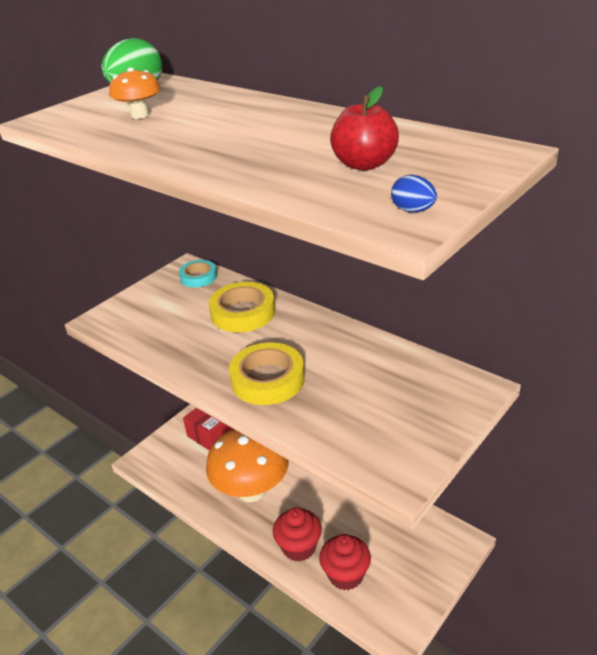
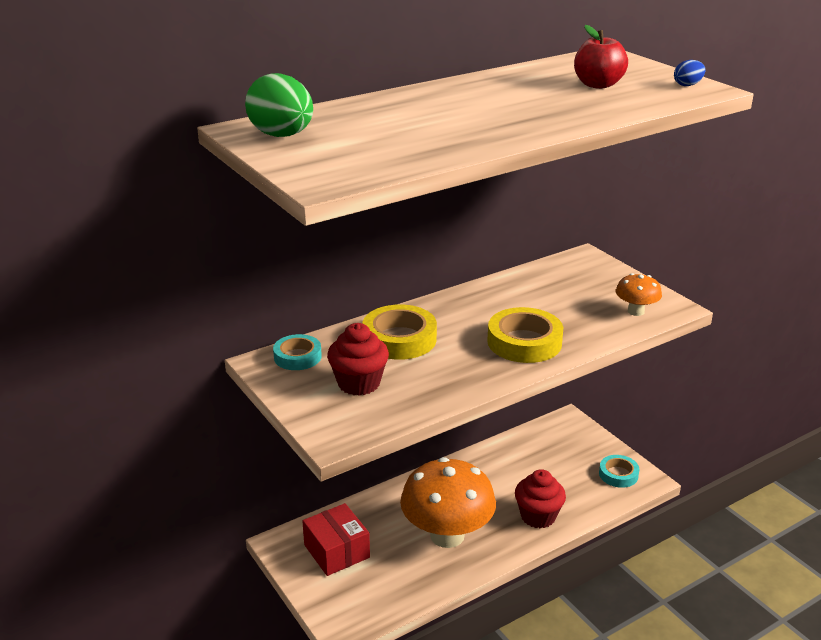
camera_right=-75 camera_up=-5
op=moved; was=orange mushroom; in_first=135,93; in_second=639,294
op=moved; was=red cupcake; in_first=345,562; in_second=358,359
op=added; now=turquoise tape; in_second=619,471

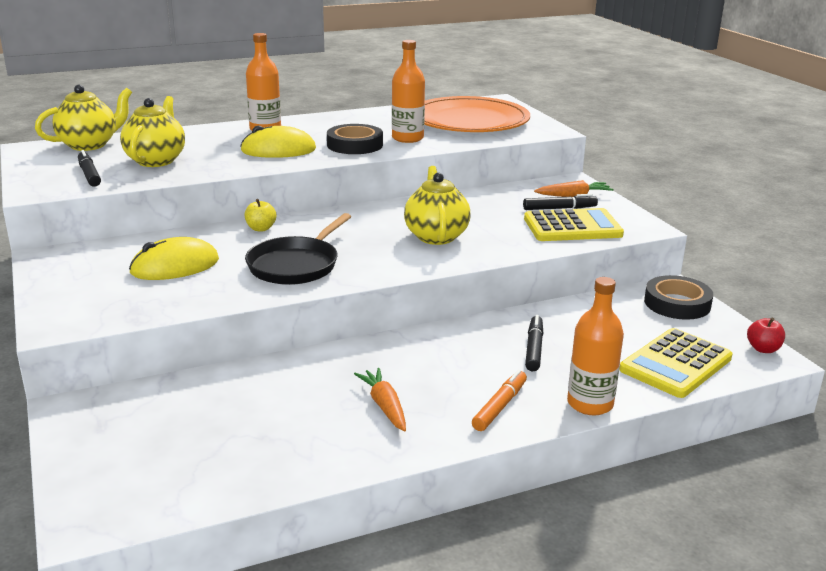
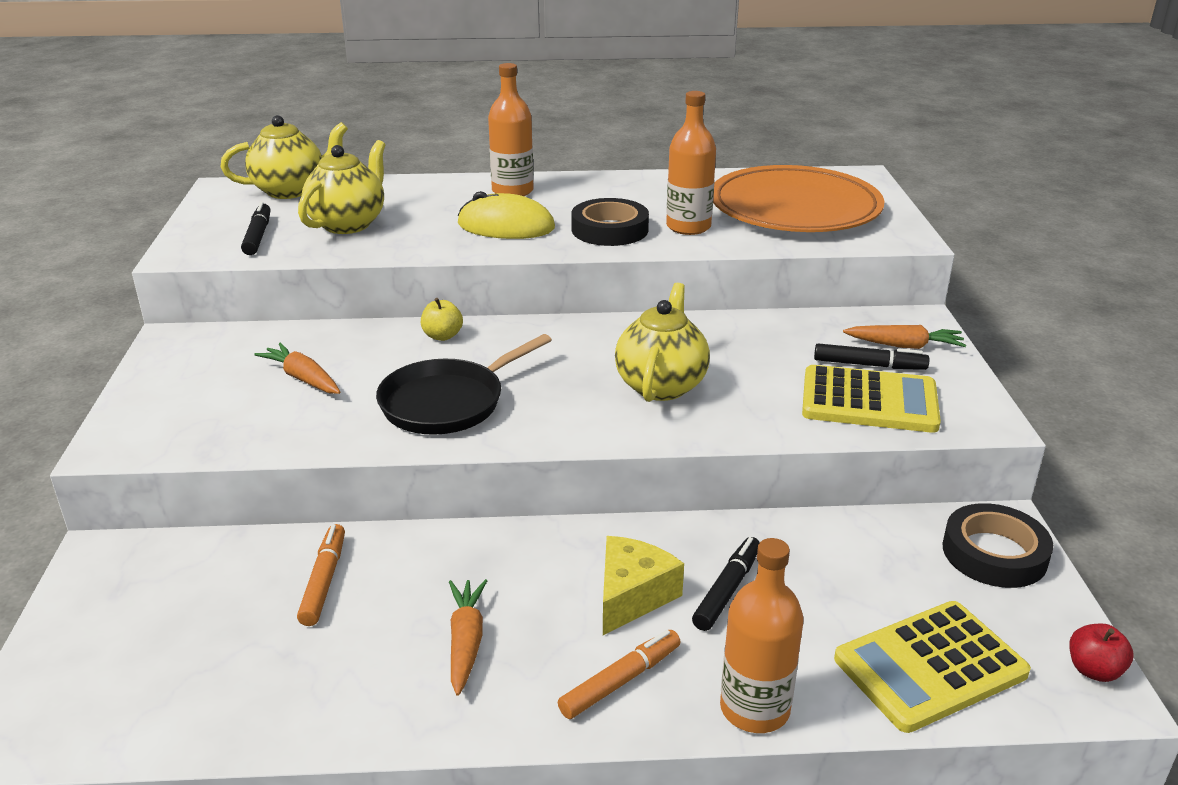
camera_right=20 camera_up=5
op=replaced; was=yellow mouse; now=orange carrot; in_first=174,258; in_second=297,368
op=added; now=orange marker; in_second=321,575
op=added; now=yellow cheese; in_second=643,585

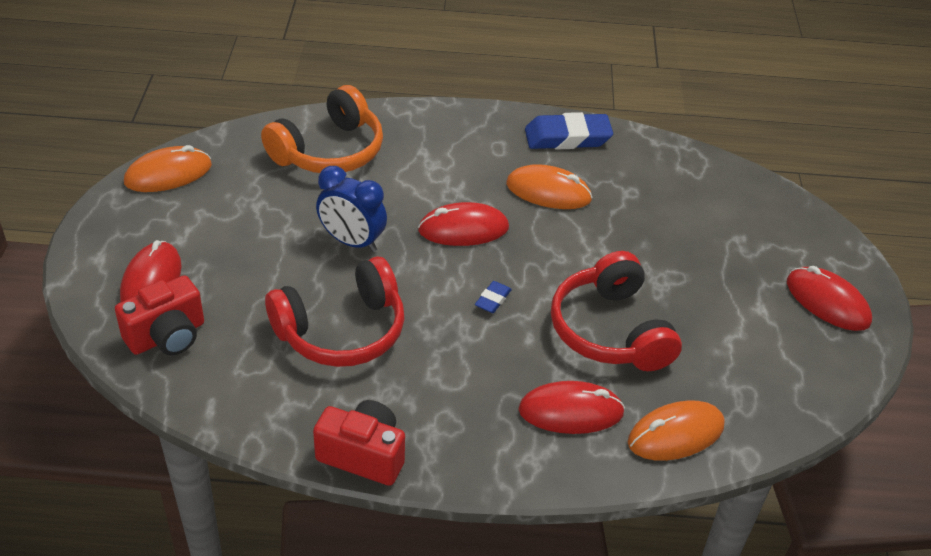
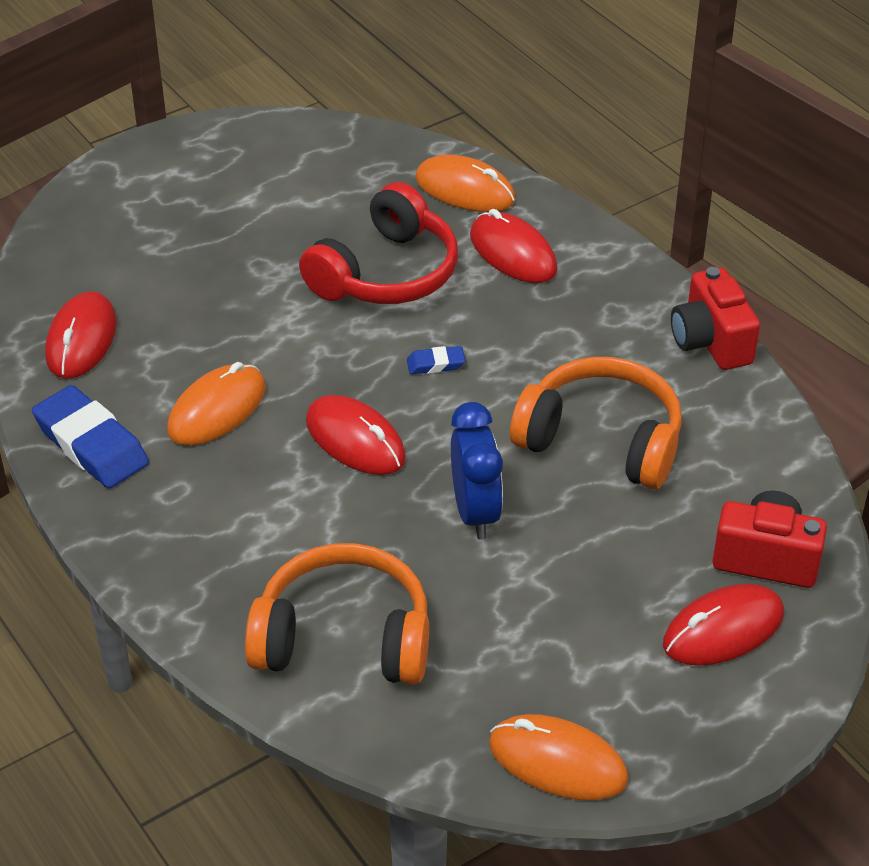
camera_right=-125 camera_up=0
op=turned; was=orange mouse; in_first=549,186; in_second=216,403; clockwise=60
op=recoloured; was=red headphones; now=orange headphones; in_first=334,311; in_second=596,423
op=moved; was=red mouse; in_first=829,298; in_second=81,334

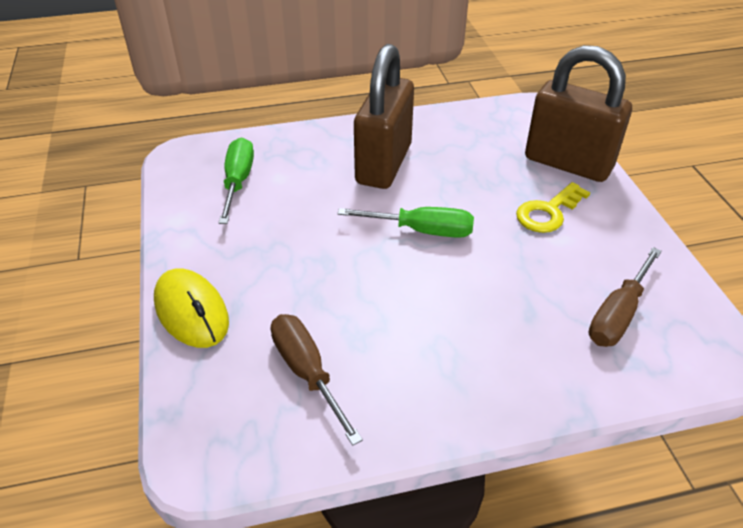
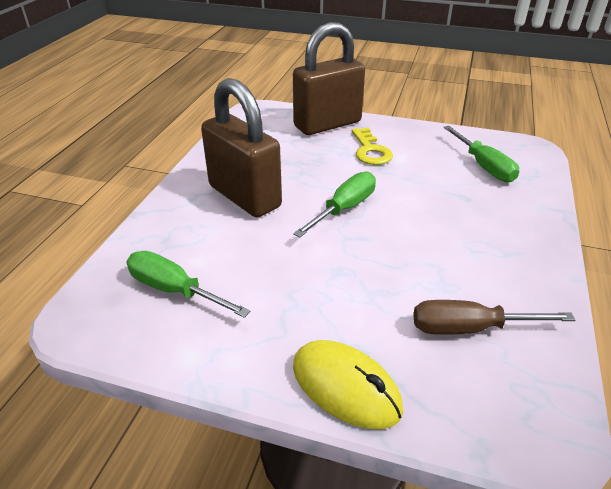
camera_right=-60 camera_up=-5
op=recoloured; was=brown screwdriver; now=green screwdriver; in_first=625,297; in_second=481,154
op=turned; was=yellow mouse; in_first=191,308; in_second=348,384; clockwise=45

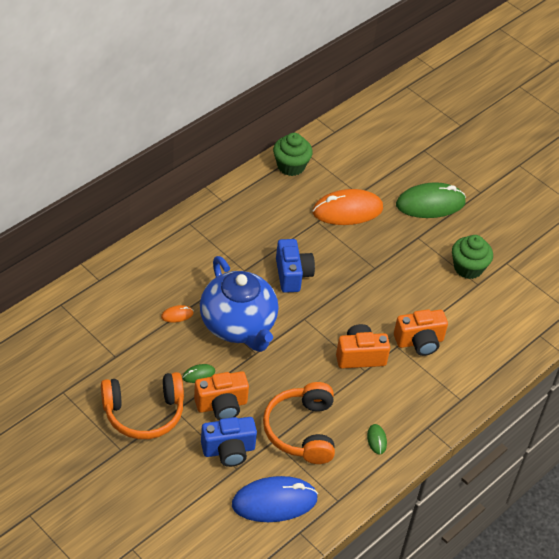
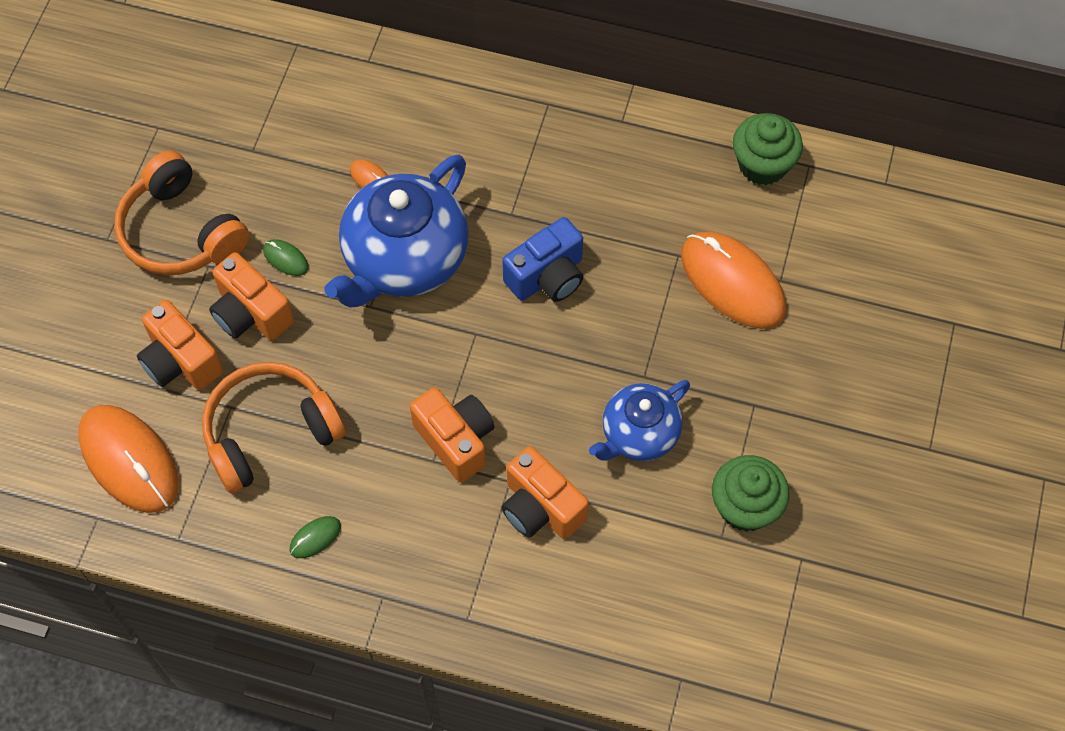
camera_right=65 camera_up=15
op=removed; was=green mouse; in_first=431,200
op=recoloured; was=blue camera; now=orange camera; in_first=229,442; in_second=180,345
op=recoloured; was=blue mouse; now=orange mouse; in_first=275,499; in_second=128,459
op=added; now=blue teapot; in_second=639,420

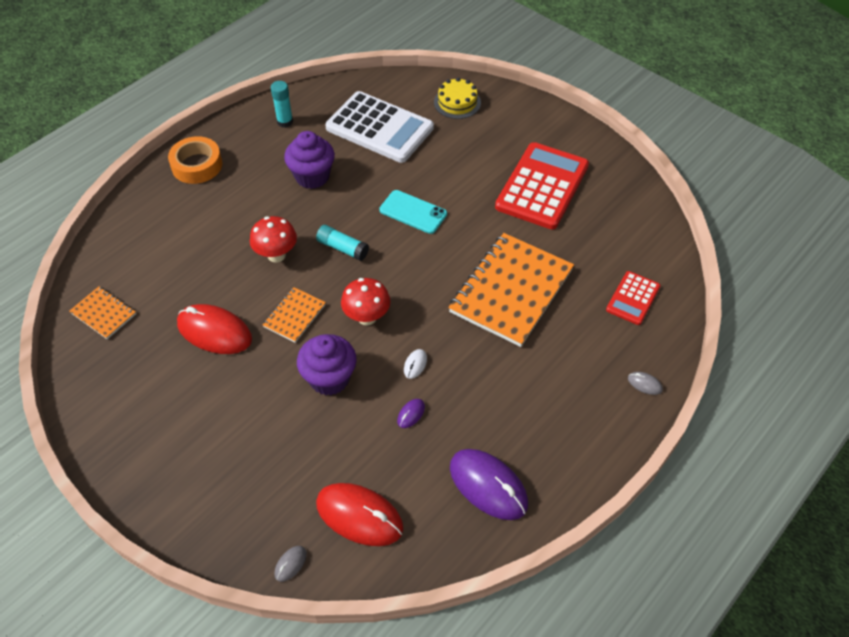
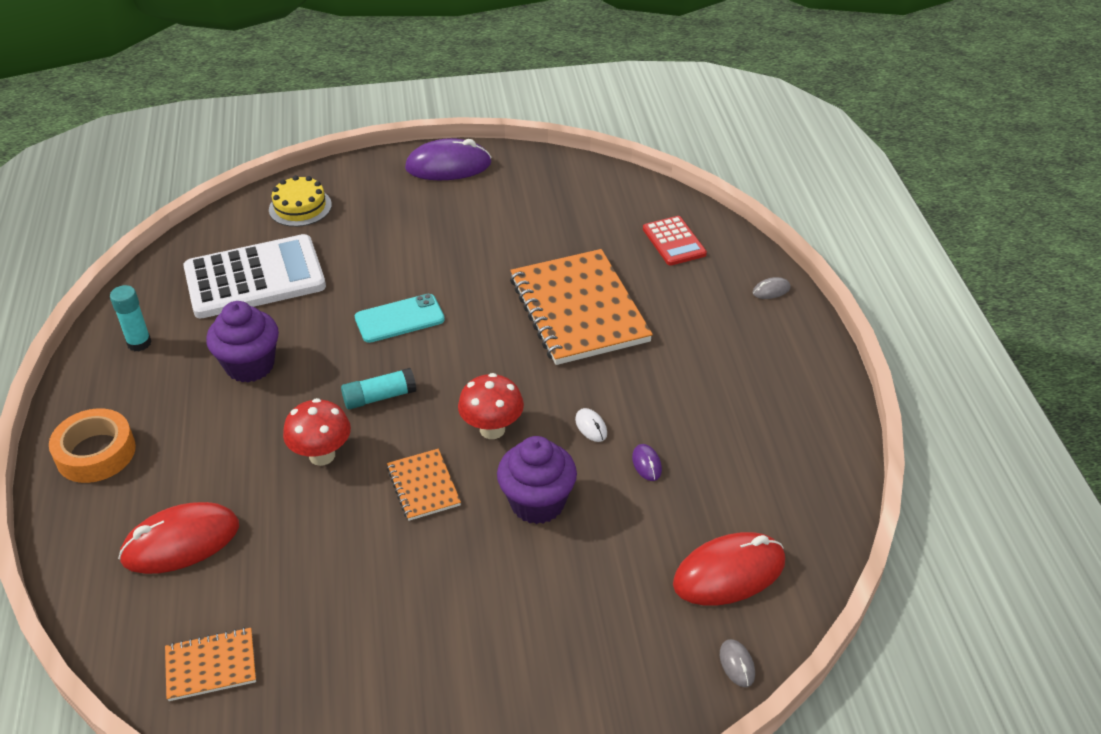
camera_right=-50 camera_up=-10
op=removed; was=red calculator; in_first=542,185
op=moved; was=red mouse; in_first=214,329; in_second=178,538
op=moved; was=purple mouse; in_first=489,484; in_second=448,159

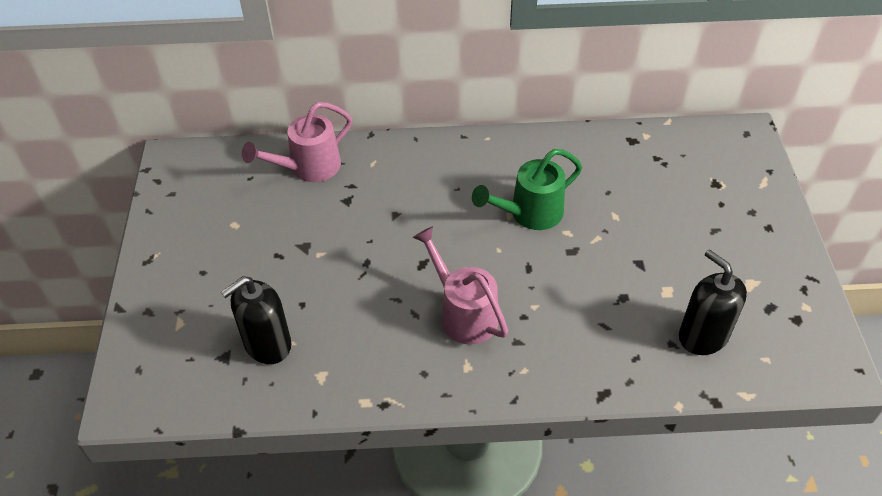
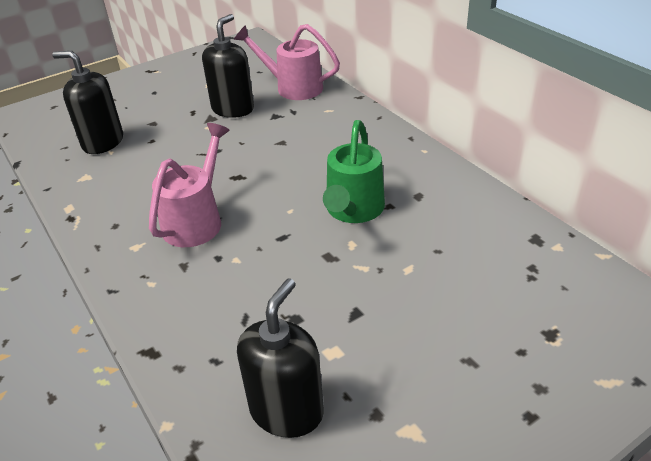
camera_right=60 camera_up=-10
op=turned; was=green watering can; in_first=527,189; in_second=354,171; clockwise=-105
op=added; now=black soap dispenser; in_second=228,66

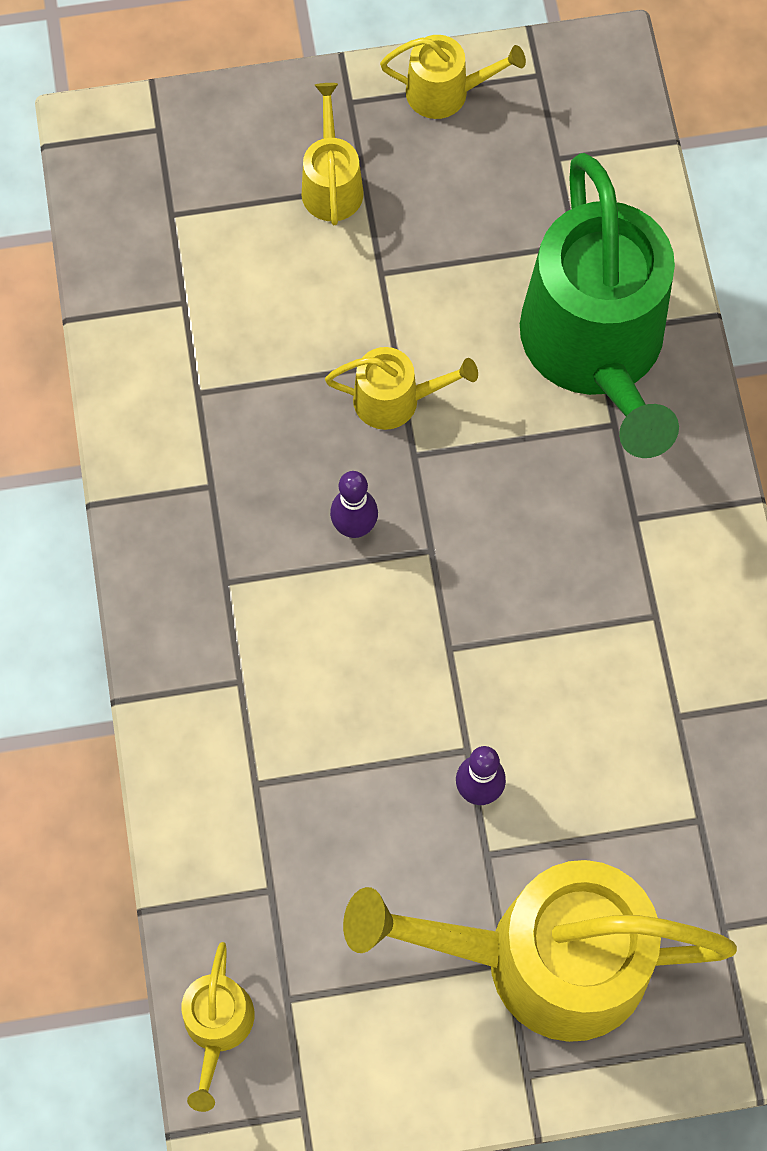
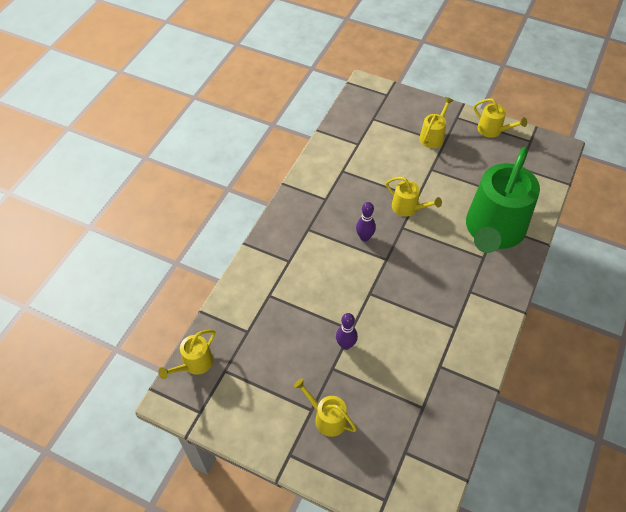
camera_right=35 camera_up=-15
op=resized; was=yellow watering can; in_first=540,951; in_second=325,407; ratio=0.44

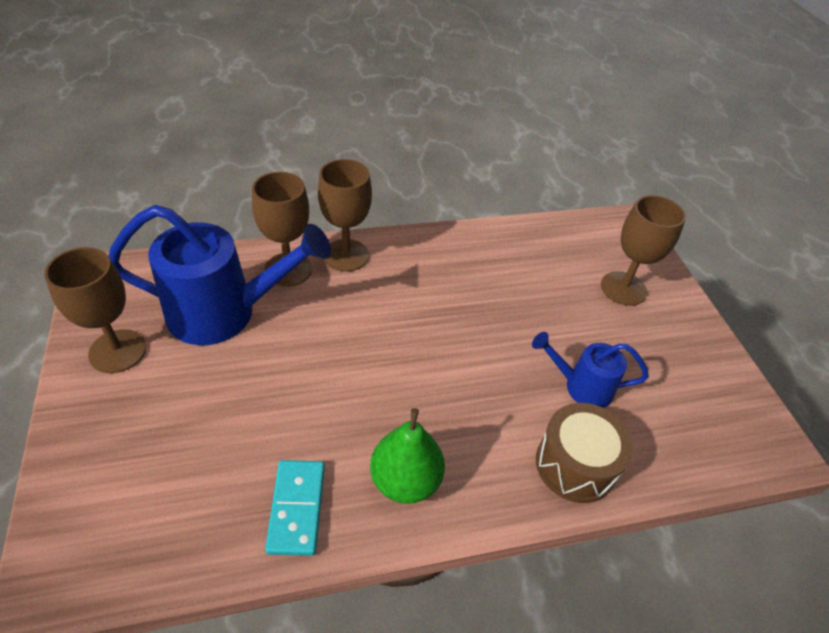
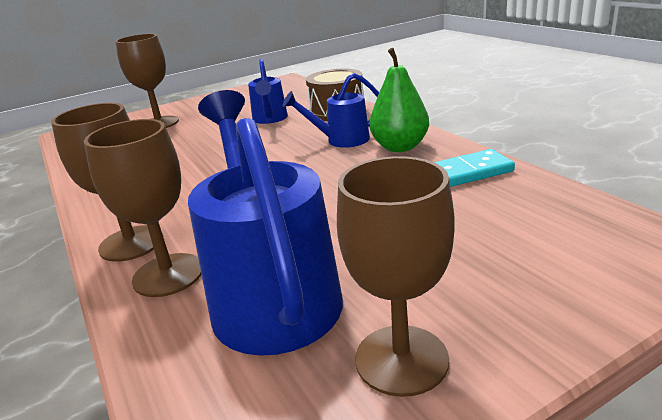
camera_right=-100 camera_up=-20
op=added; now=blue watering can; in_second=331,110

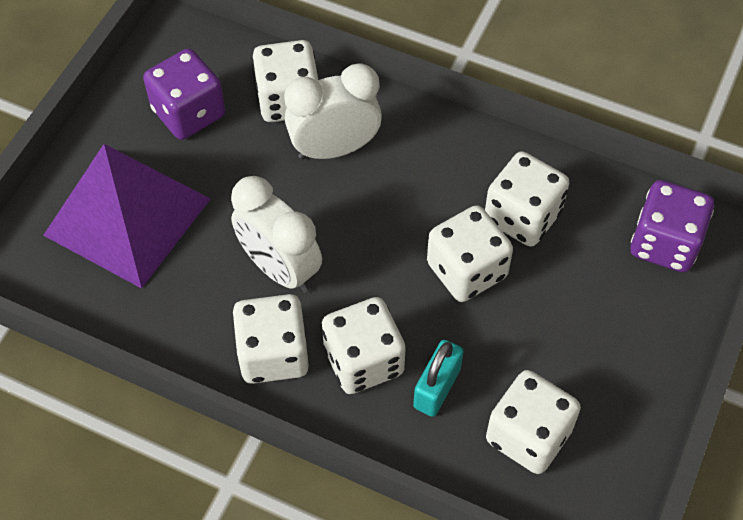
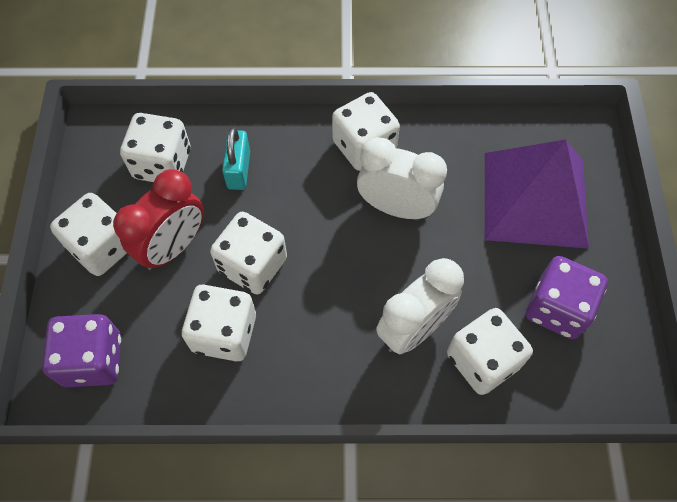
camera_right=155 camera_up=5
op=moved; was=white dice; in_first=364,345; in_second=88,234
op=added; now=red clock; in_second=158,219

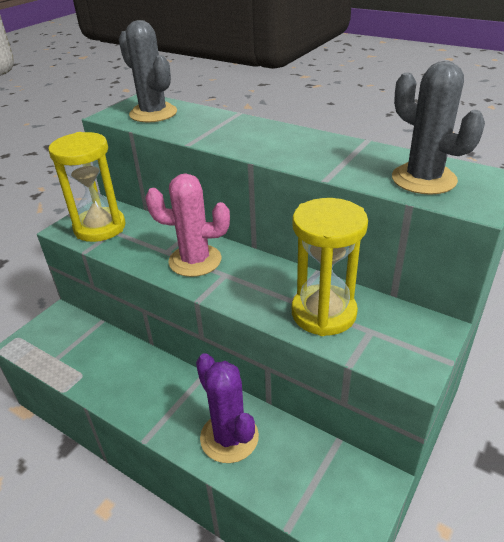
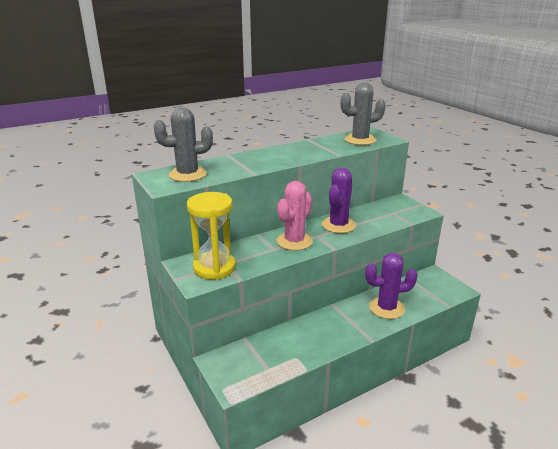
camera_right=-65 camera_up=-10
op=removed; was=yellow hourglass; in_first=330,267
op=added; now=purple cactus; in_second=339,200

